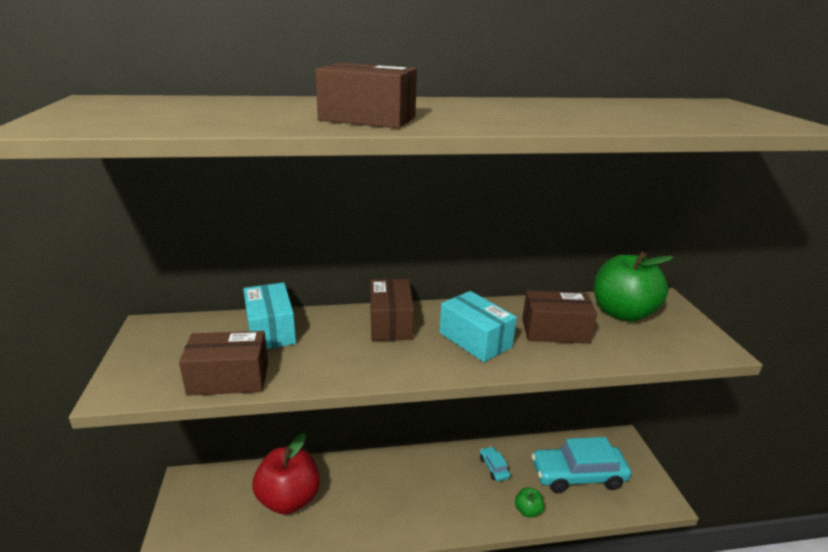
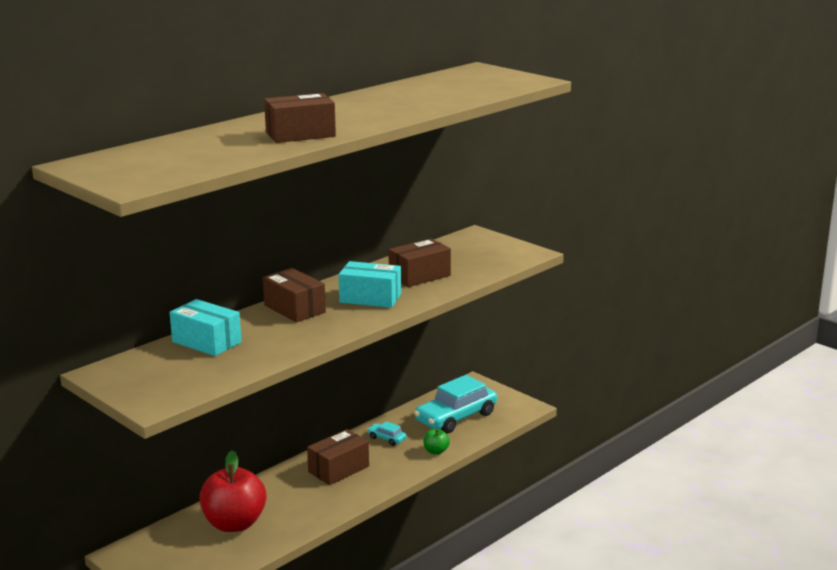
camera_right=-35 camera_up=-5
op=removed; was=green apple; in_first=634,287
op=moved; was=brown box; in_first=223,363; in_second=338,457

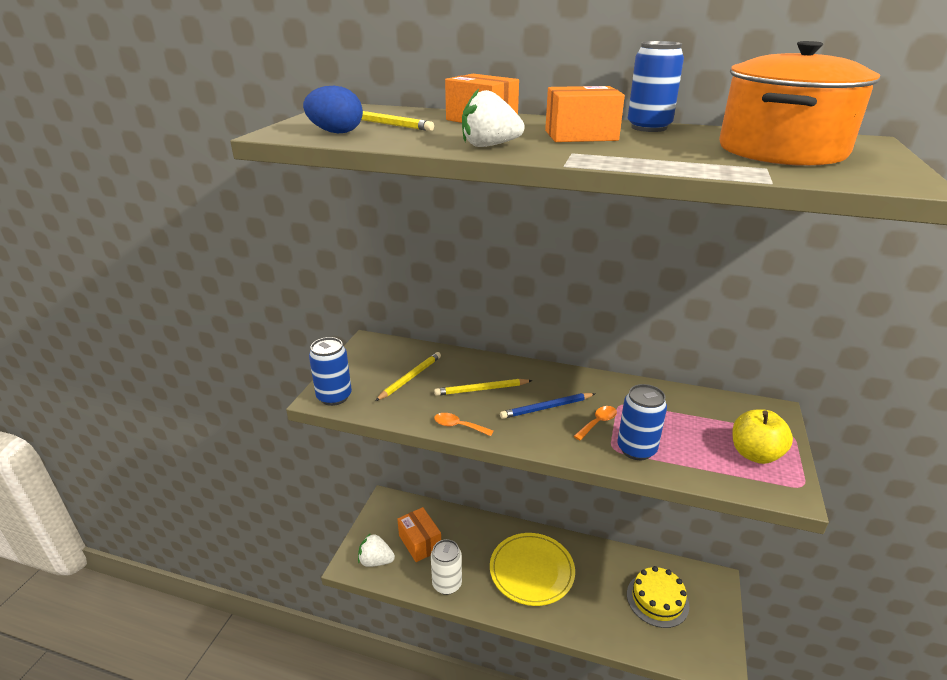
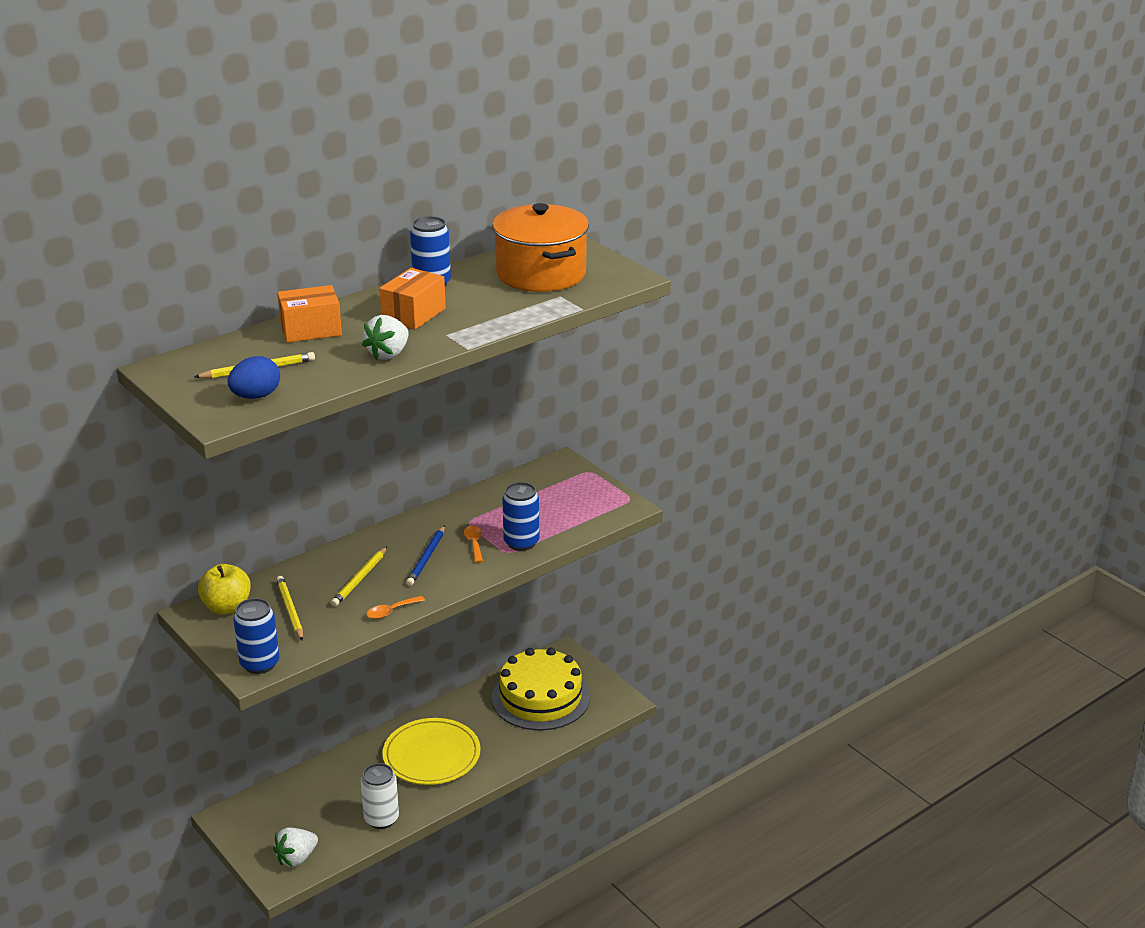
camera_right=-55 camera_up=0
op=moved; was=yellow apple; in_first=763,436; in_second=224,589
op=removed; was=orange box; in_first=419,534
op=resized; was=yellow cake; in_first=658,597; in_second=541,689; ratio=1.55

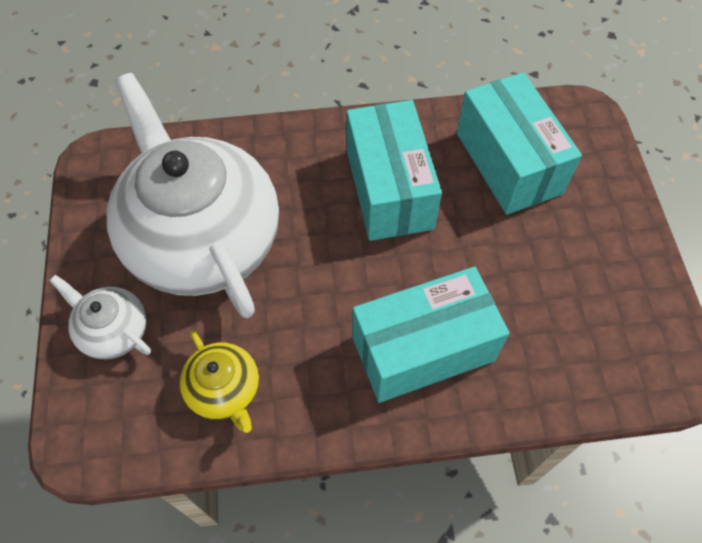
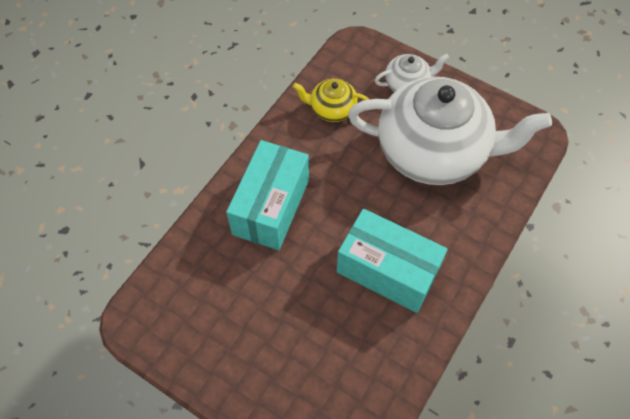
camera_right=130 camera_up=0
op=removed; was=turquoise box; in_first=519,143

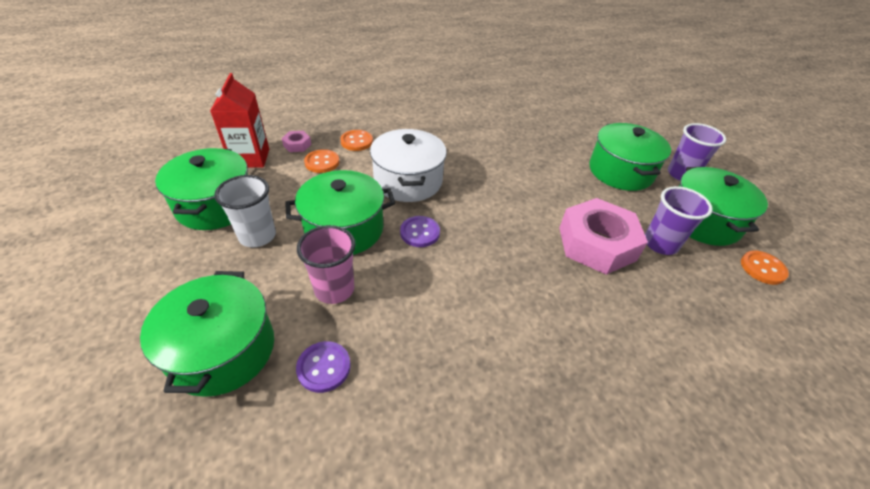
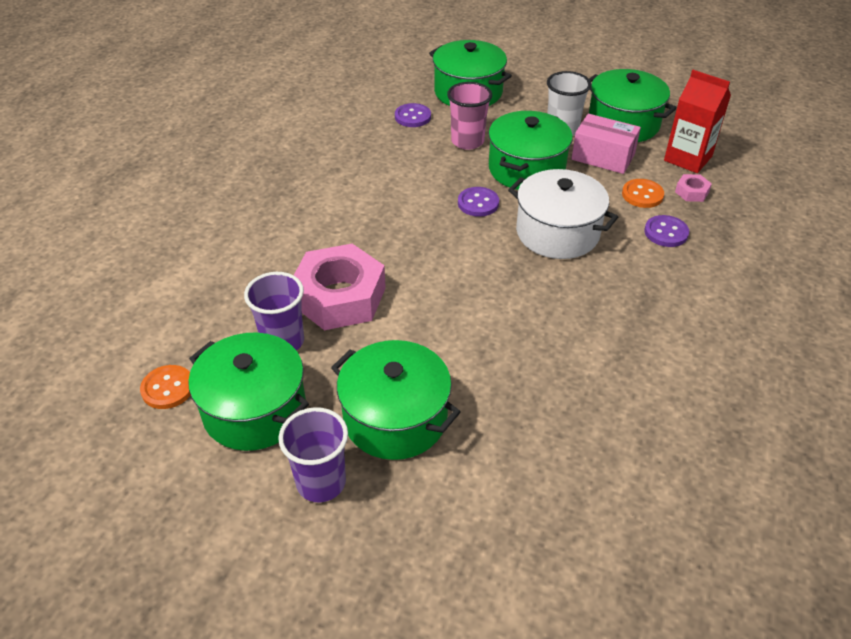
camera_right=135 camera_up=0
op=recoloured; was=orange button; now=purple button; in_first=356,140; in_second=667,231
op=added; now=pink box; in_second=606,144

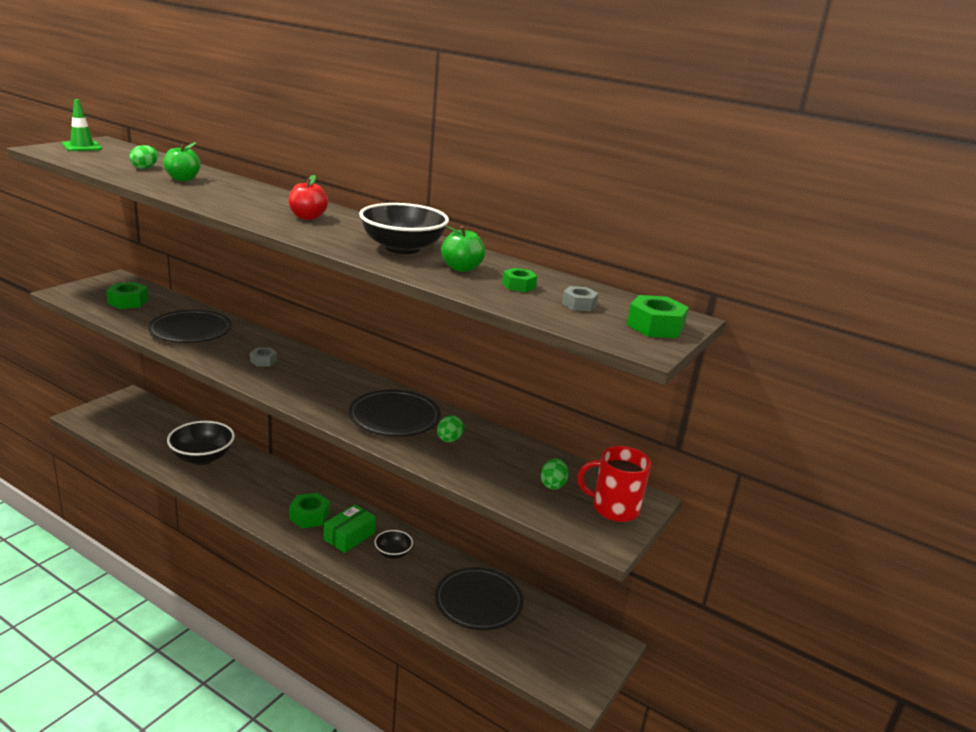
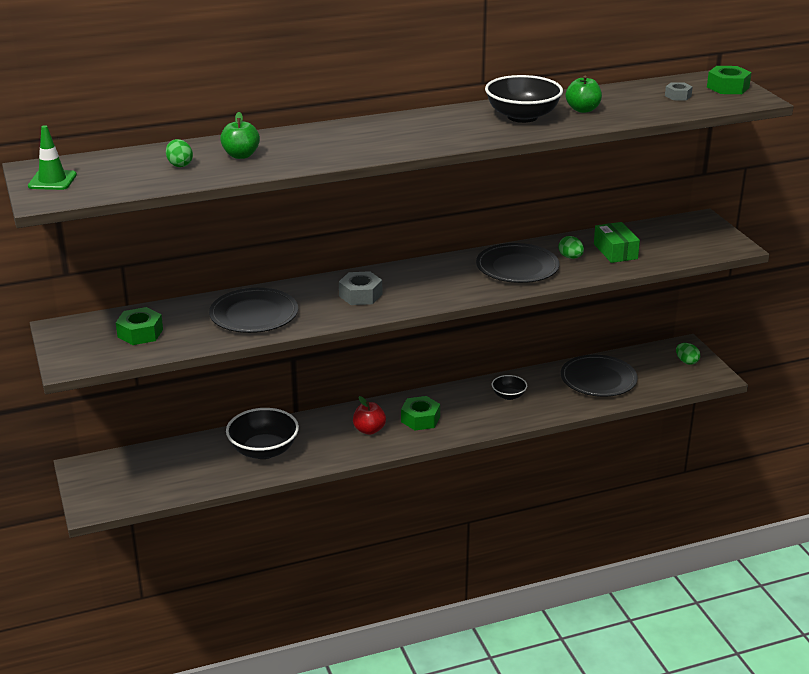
camera_right=-50 camera_up=5
op=moved; was=red apple; in_first=308,197; in_second=369,415
op=removed; was=green nut; in_first=519,280
op=resized; was=grey nut; in_first=263,357; in_second=360,288; ratio=1.62
op=removed; was=red mug; in_first=614,484
op=moved; was=green egg; in_first=555,474; in_second=688,354
op=moved; was=green box; in_first=350,528; in_second=617,242

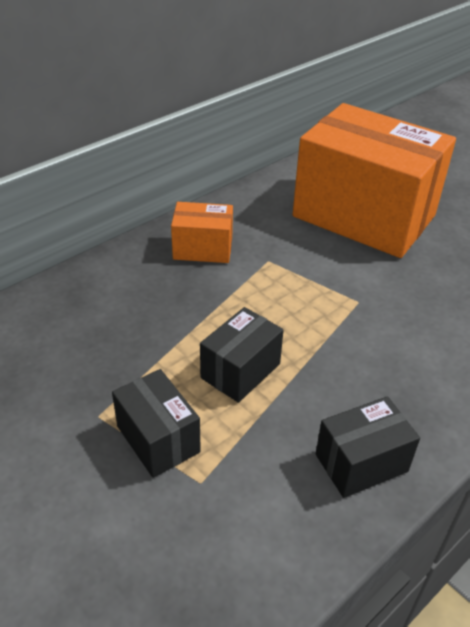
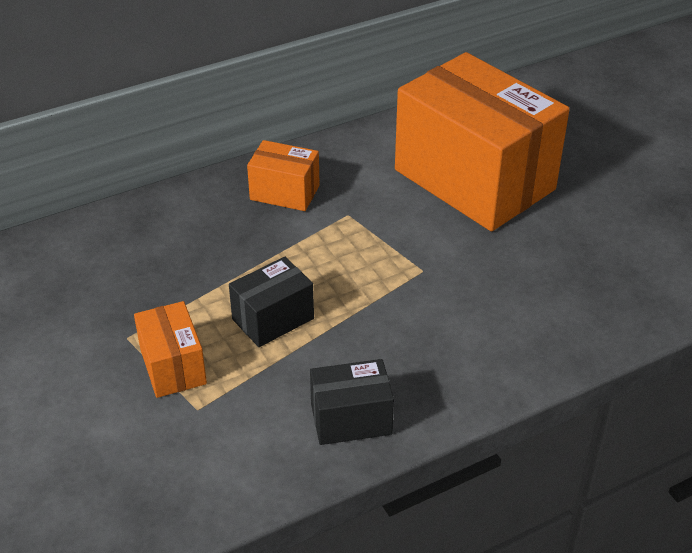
camera_right=15 camera_up=0
op=recoloured; was=black box; now=orange box; in_first=156,423; in_second=170,349

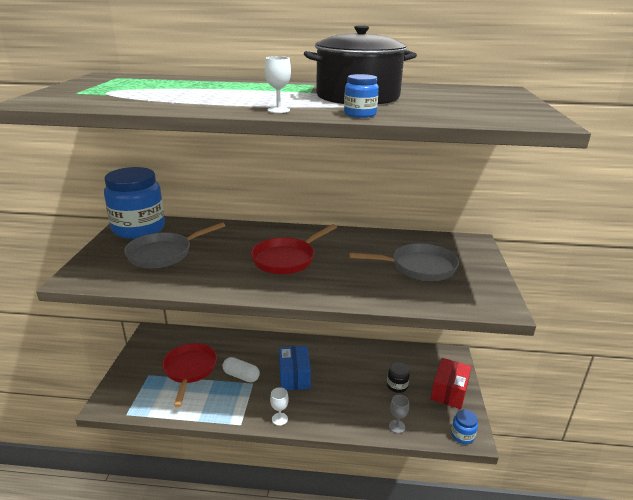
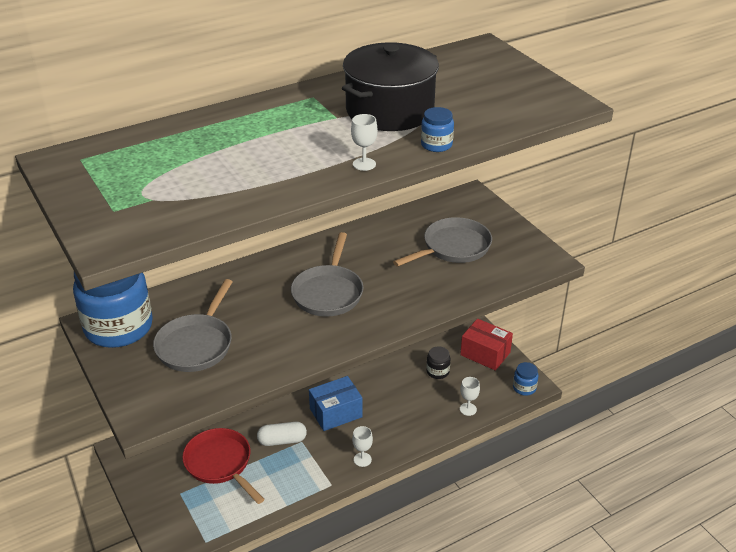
camera_right=-35 camera_up=10
op=recoloured; was=red pan; now=grey pan; in_first=294,249; in_second=327,274
op=turned; was=blue box; in_first=295,368; in_second=336,403; clockwise=-75
op=turned; was=red box; in_first=451,383; in_second=486,344; clockwise=-45
op=recoloured; was=grey goblet; now=white goblet; in_first=399,414; in_second=470,396

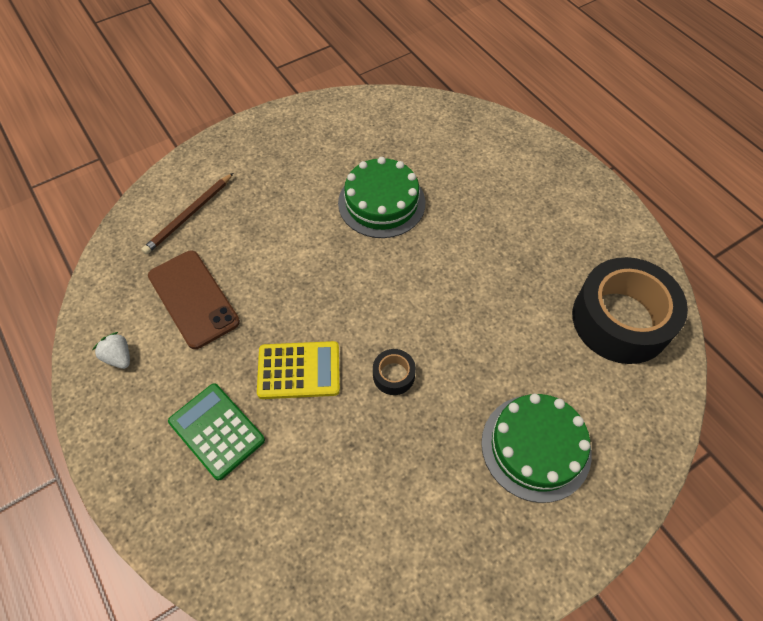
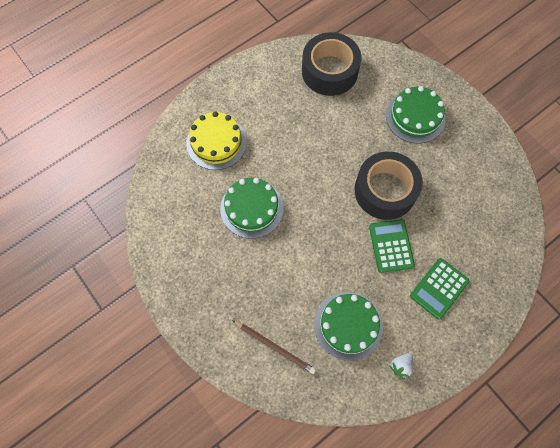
camera_right=-95 camera_up=10
op=replaced; was=brown phone; now=green cake; in_first=194,300; in_second=348,326
op=recoloured; was=yellow calculator; now=green calculator; in_first=298,370; in_second=392,246
op=resized; was=black tape; in_first=394,372; in_second=388,185; ratio=2.41
op=added; now=yellow cake; in_second=216,140

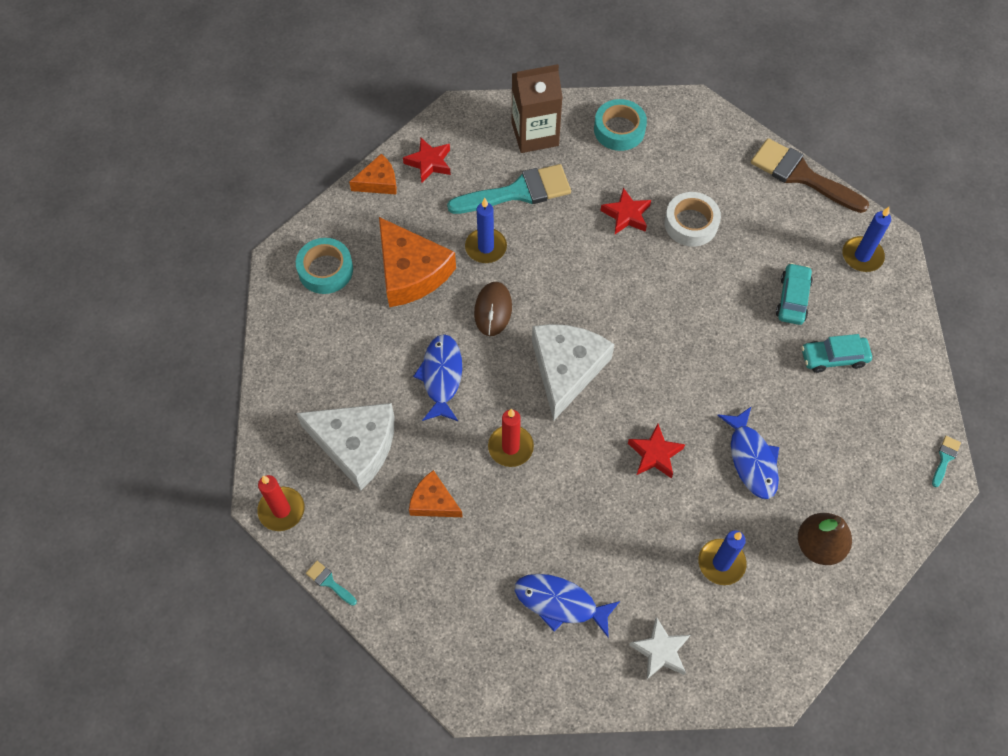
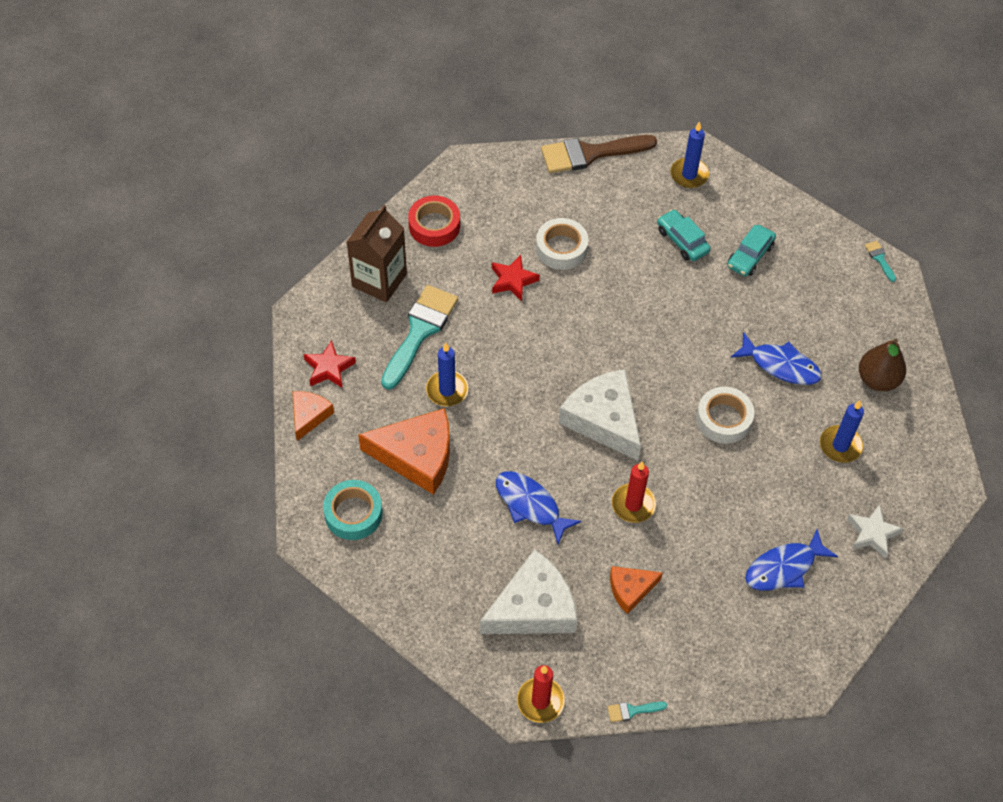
camera_right=-50 camera_up=-5
op=recoloured; was=turquoise tape; now=red tape; in_first=620,125; in_second=434,221
op=removed; was=brown mouse; in_first=493,309
op=replaced; was=red star; now=white tape; in_first=656,451; in_second=725,415

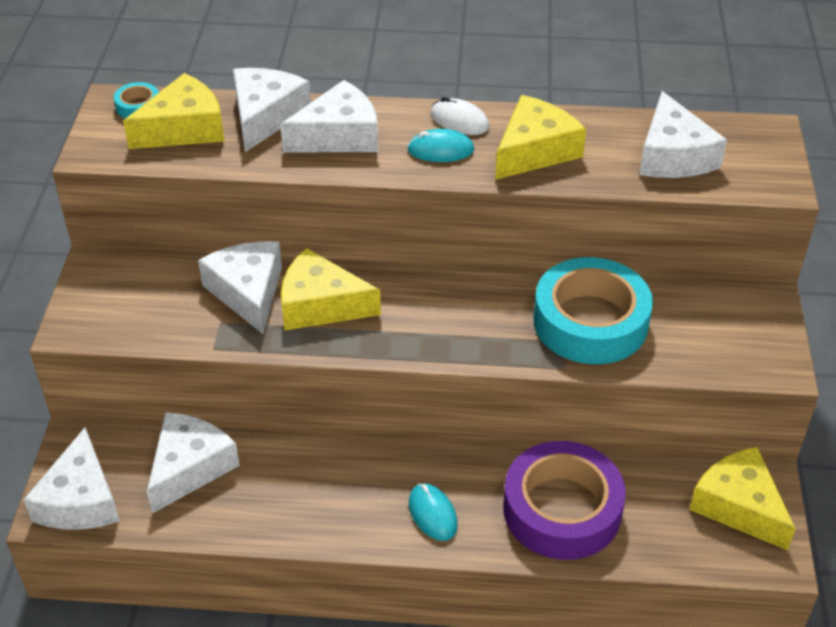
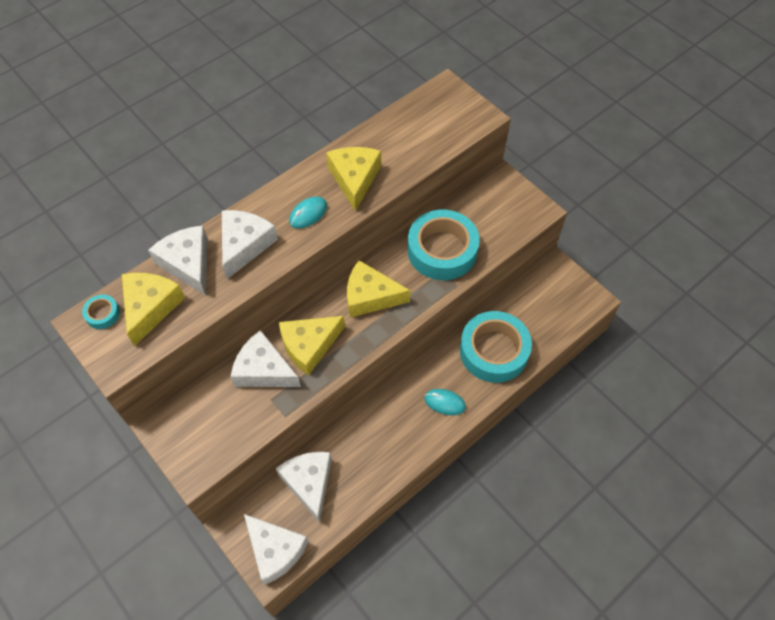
camera_right=-45 camera_up=15
op=removed; was=white cheese; in_first=683,134
op=removed; was=white mouse; in_first=460,116
op=recoloured; was=purple tape; now=turquoise tape; in_first=564,500; in_second=496,347
op=moved; was=yellow cheese; in_first=742,498; in_second=379,289

